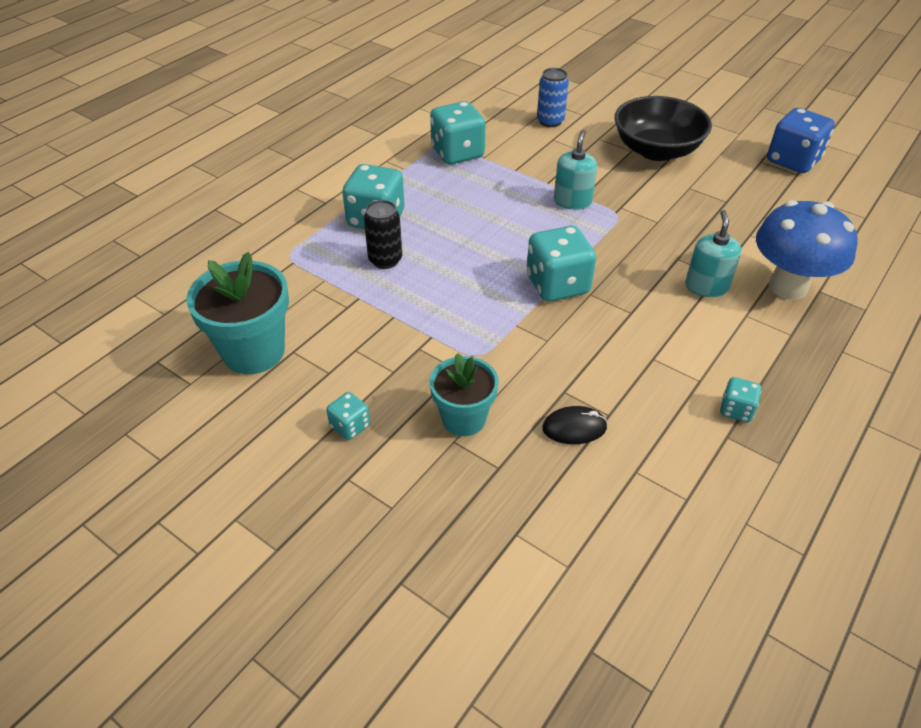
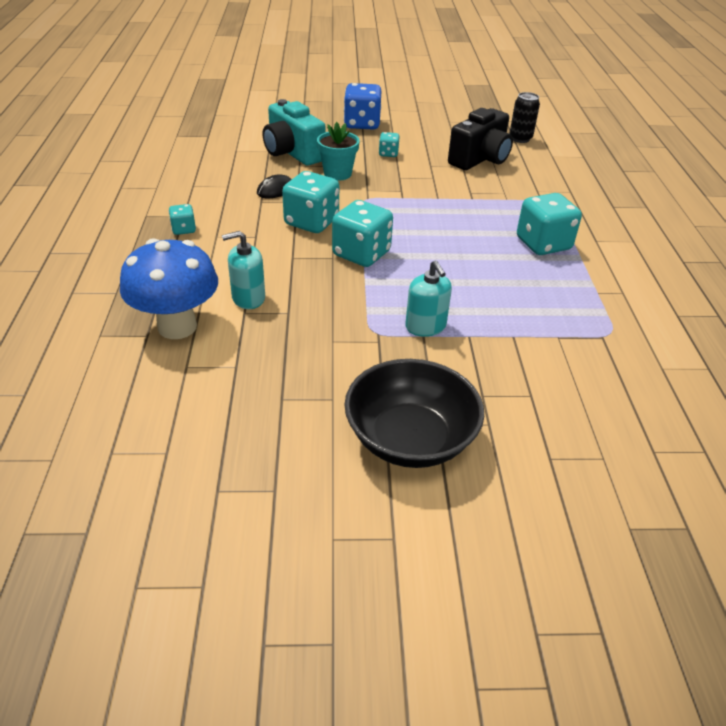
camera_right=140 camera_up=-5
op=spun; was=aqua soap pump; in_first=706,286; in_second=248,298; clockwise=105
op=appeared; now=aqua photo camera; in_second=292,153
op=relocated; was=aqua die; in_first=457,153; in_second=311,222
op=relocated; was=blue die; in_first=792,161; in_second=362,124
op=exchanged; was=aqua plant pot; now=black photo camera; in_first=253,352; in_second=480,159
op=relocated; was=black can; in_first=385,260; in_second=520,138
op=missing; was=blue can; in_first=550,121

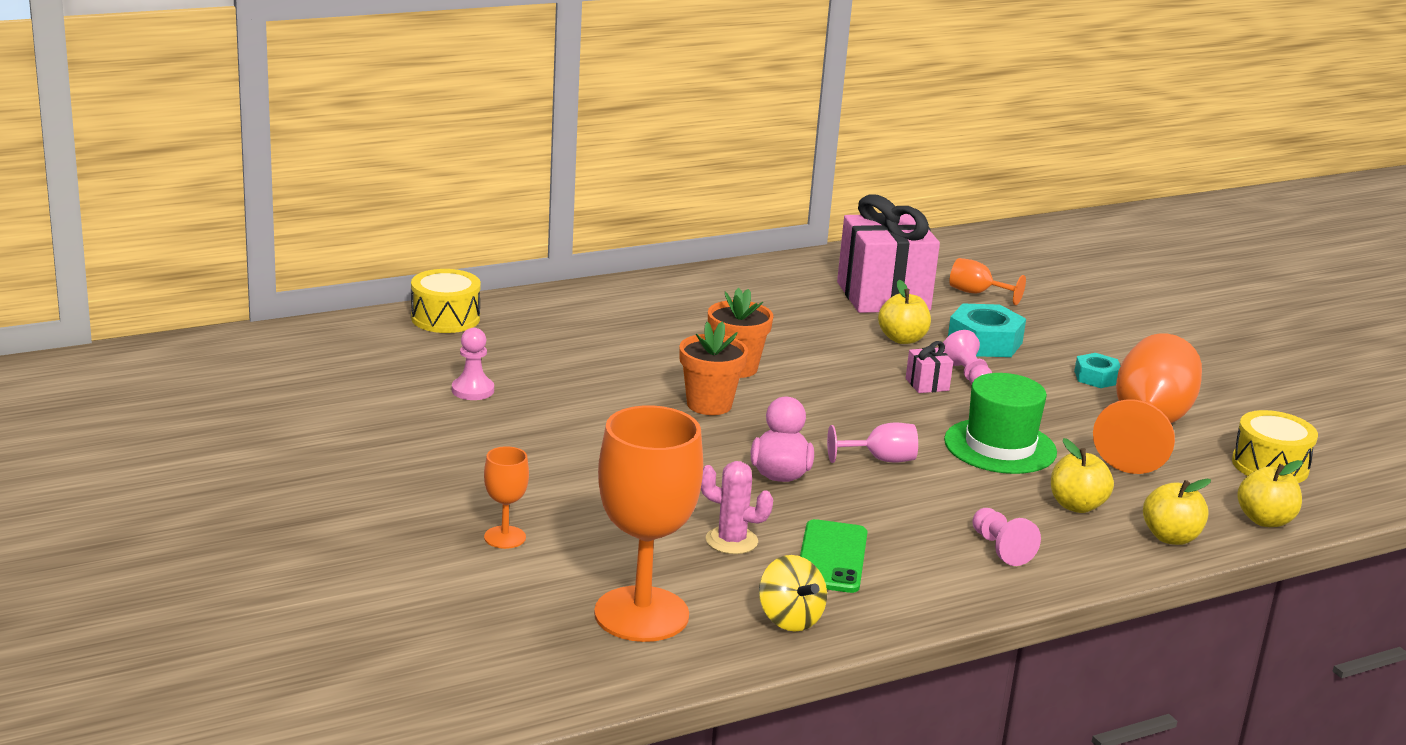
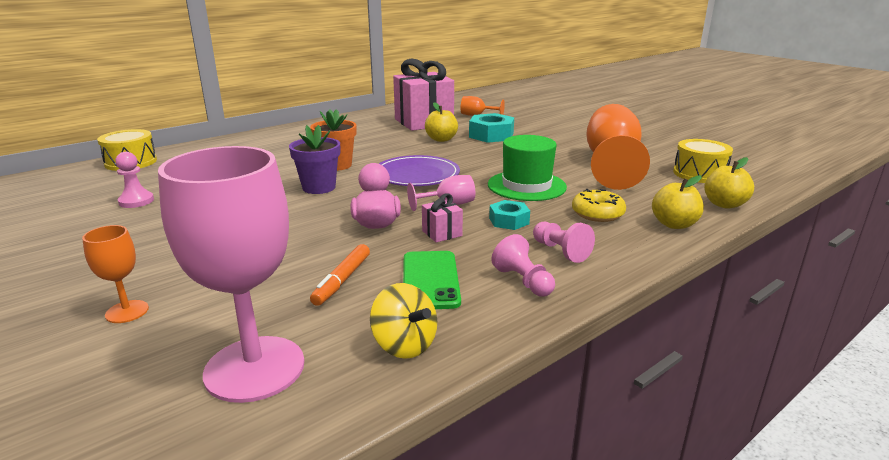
camera_right=-10 camera_up=0
op=colour; was=orange-coloured chalice; now=rose-pink chalice; in_first=641,614; in_second=254,368
op=colour; was=orange-coloured plant pot; now=royal purple plant pot; in_first=709,404; in_second=319,187
op=exchanged; was=rose-pink prickly plant; now=orange-coloured felt pen; in_first=731,541; in_second=342,280
op=appeared; now=royal purple plate; in_second=416,175
op=relocated; was=rose-pink present; in_first=927,384; in_second=442,233
op=relocated; was=aqua hexagon nut; in_first=1096,377; in_second=509,221
op=relocated; was=rose-pink pawn; in_first=967,375; in_second=523,281
op=exchanged; was=yellow apple fruit; now=yellow donut; in_first=1076,506; in_second=597,214

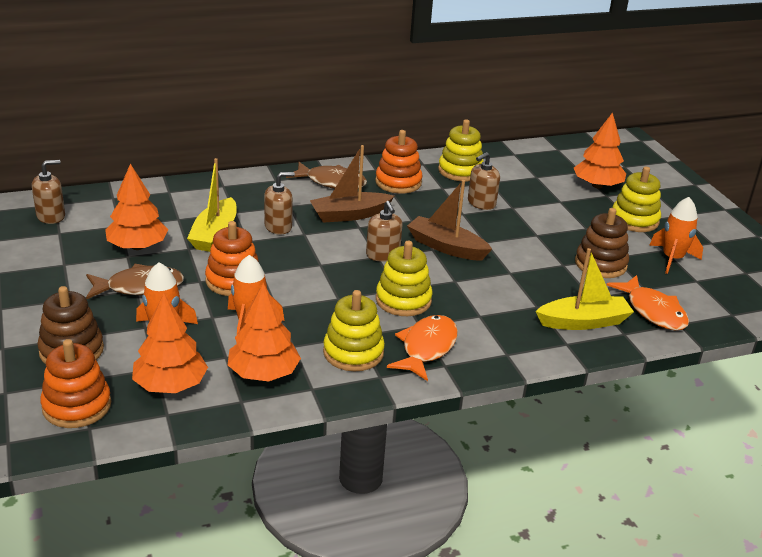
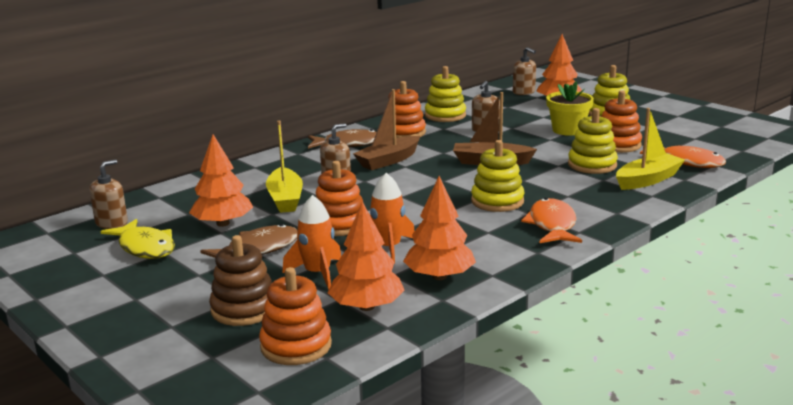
camera_right=-20 camera_up=-10
op=appeared; now=yellow fish figure; in_second=145,247
op=relocated; was=russet soap pump; in_first=383,255; in_second=524,92
op=appeared; now=yellow plant pot; in_second=568,130
op=relocated; was=yellow stacking toy; in_first=353,352; in_second=592,165
op=colour; was=russet stacking toy; now=orange-coloured stacking toy; in_first=600,264; in_second=617,145
op=missing; was=orange-coloured spaceship; in_first=672,259

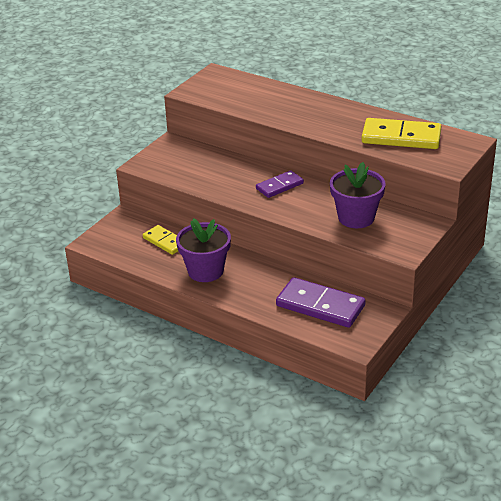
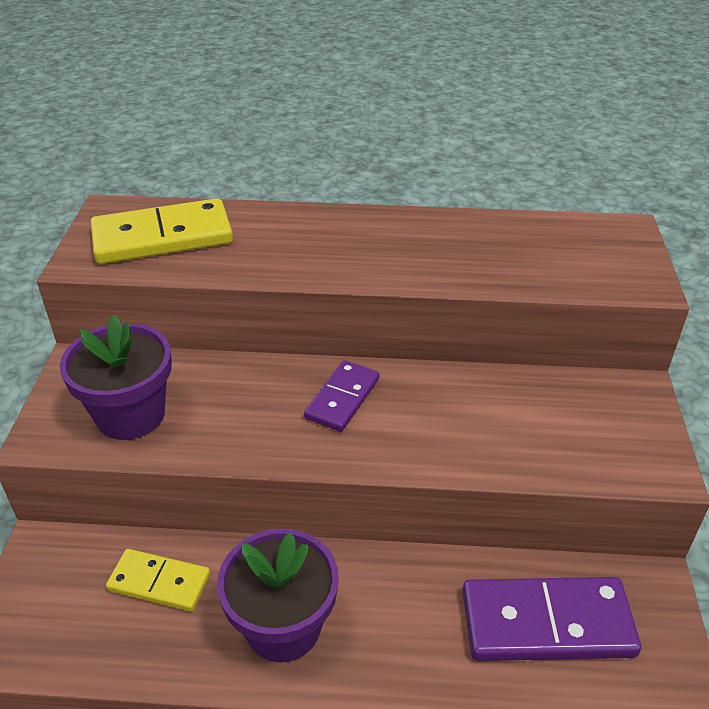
camera_right=-30 camera_up=5
op=relocated; was=royal purple plant pot; in_first=356,218; in_second=130,415
op=relocated; was=yellow domino piece; in_first=401,137; in_second=162,237

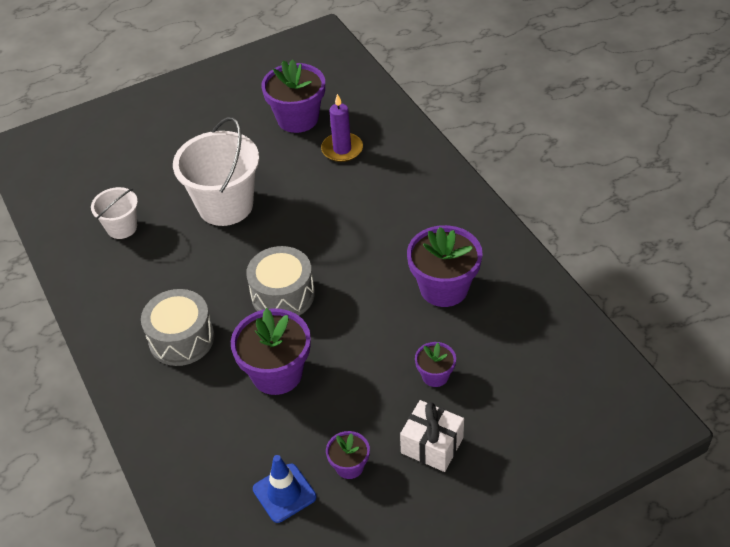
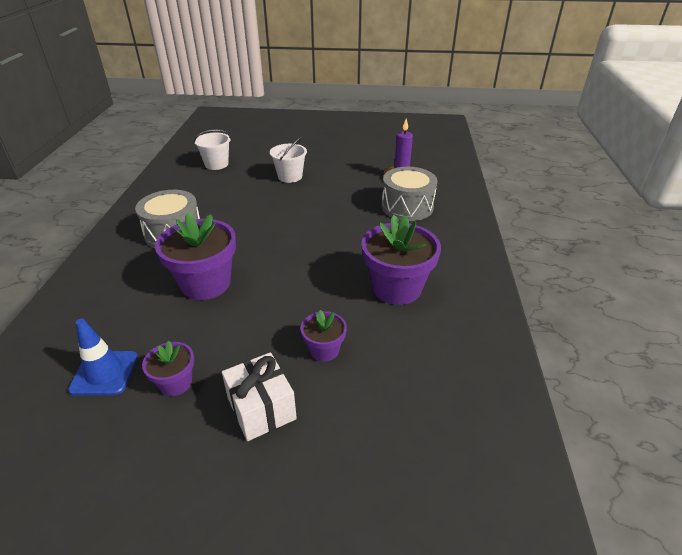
camera_right=30 camera_up=-10
op=size; was=white bucket; in_first=225,205; in_second=290,177; ratio=0.54
op=relocated; was=ash-grey snare drum; in_first=283,295; in_second=407,207
op=missing; was=royal purple plant pot; in_first=297,119

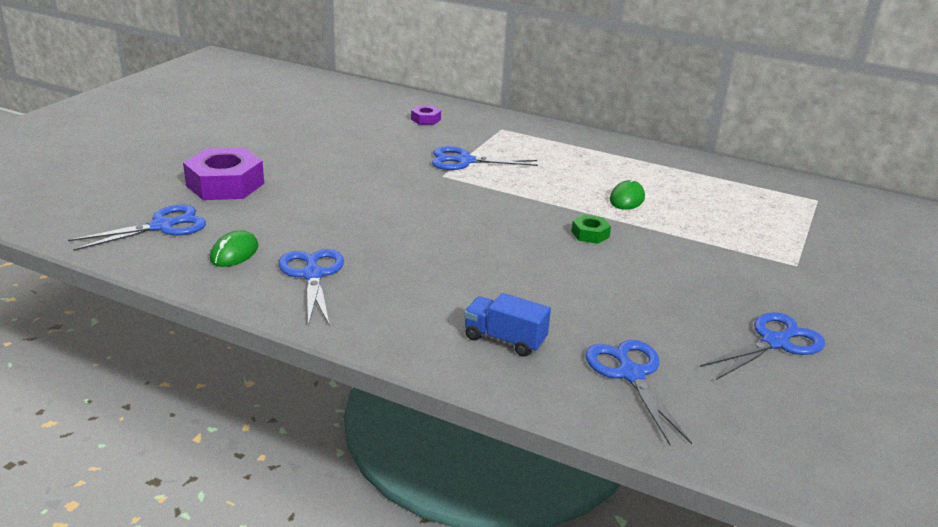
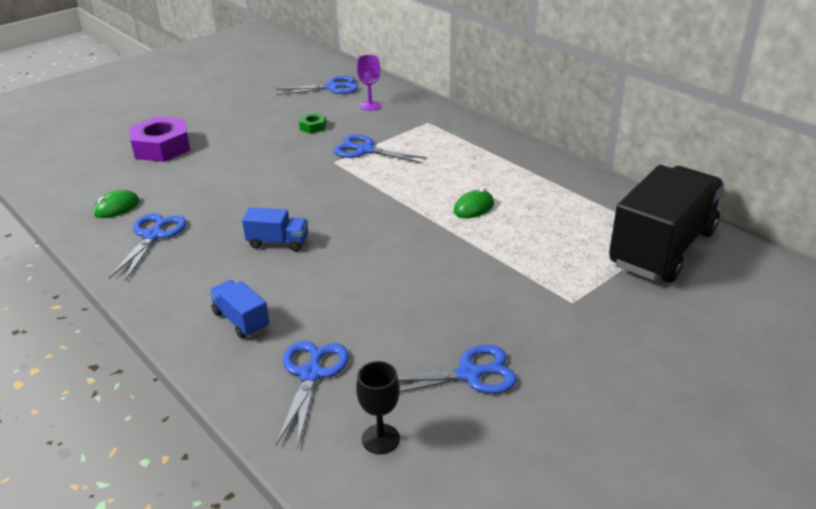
camera_right=25 camera_up=5
op=appeared; now=blue truck; in_second=278,242
op=relocated; was=blue pair of scissors; in_first=162,226; in_second=332,88
op=relocated; was=leaf-green hexagon nut; in_first=590,234; in_second=313,127
op=appeared; now=black chalice; in_second=380,439
op=exchanged; was=royal purple hexagon nut; now=royal purple chalice; in_first=426,119; in_second=370,106
op=appeared; now=black truck; in_second=662,248

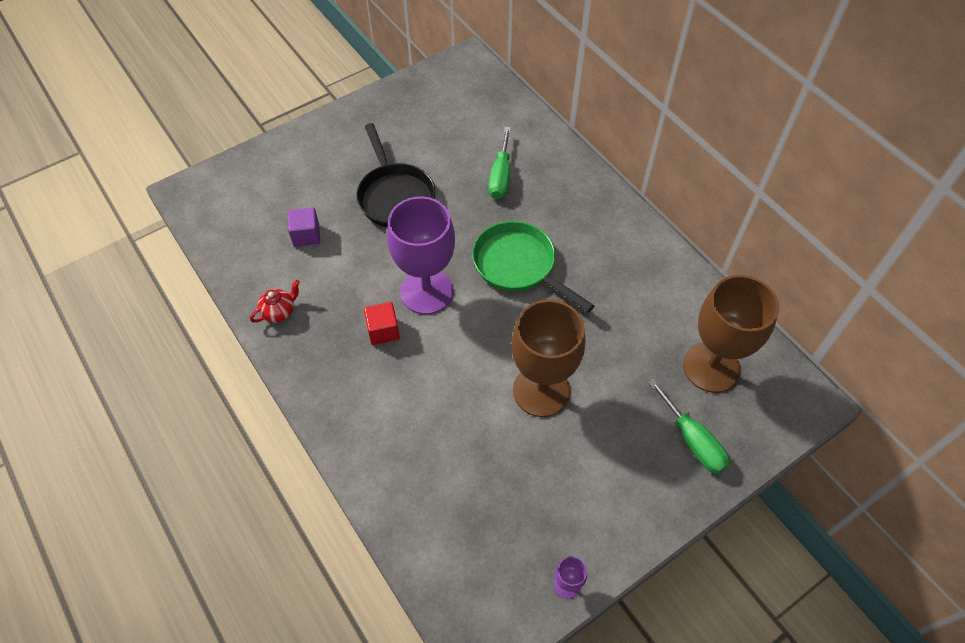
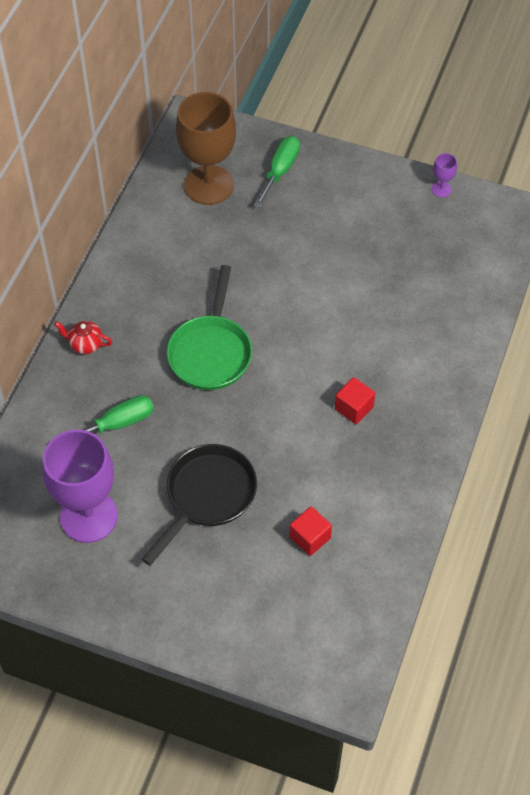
camera_right=-125 camera_up=0
op=relocated; was=royal purple chalice; in_first=426,291; in_second=89,516
op=relocated; was=red teapot; in_first=279,312; in_second=85,344
op=colour; was=royal purple cube; now=red cube; in_first=306,235; in_second=310,537
op=missing; was=russet chalice; in_first=541,390

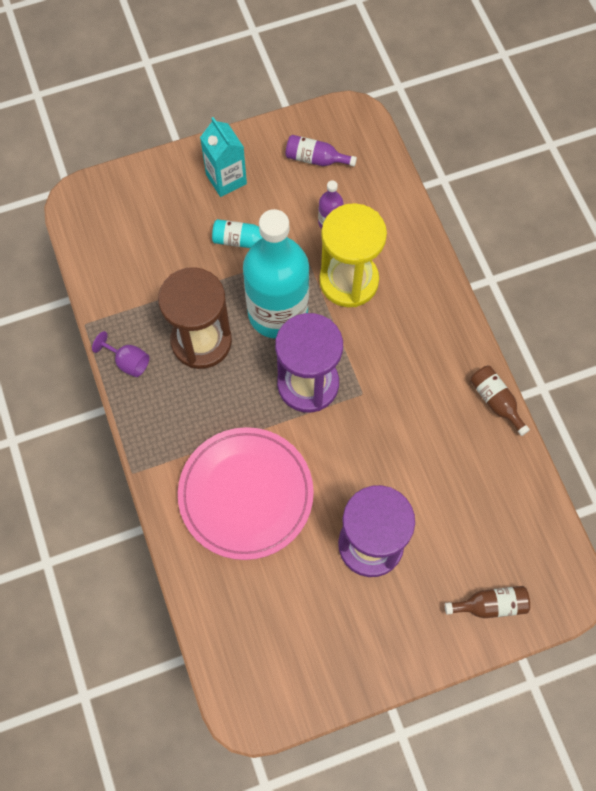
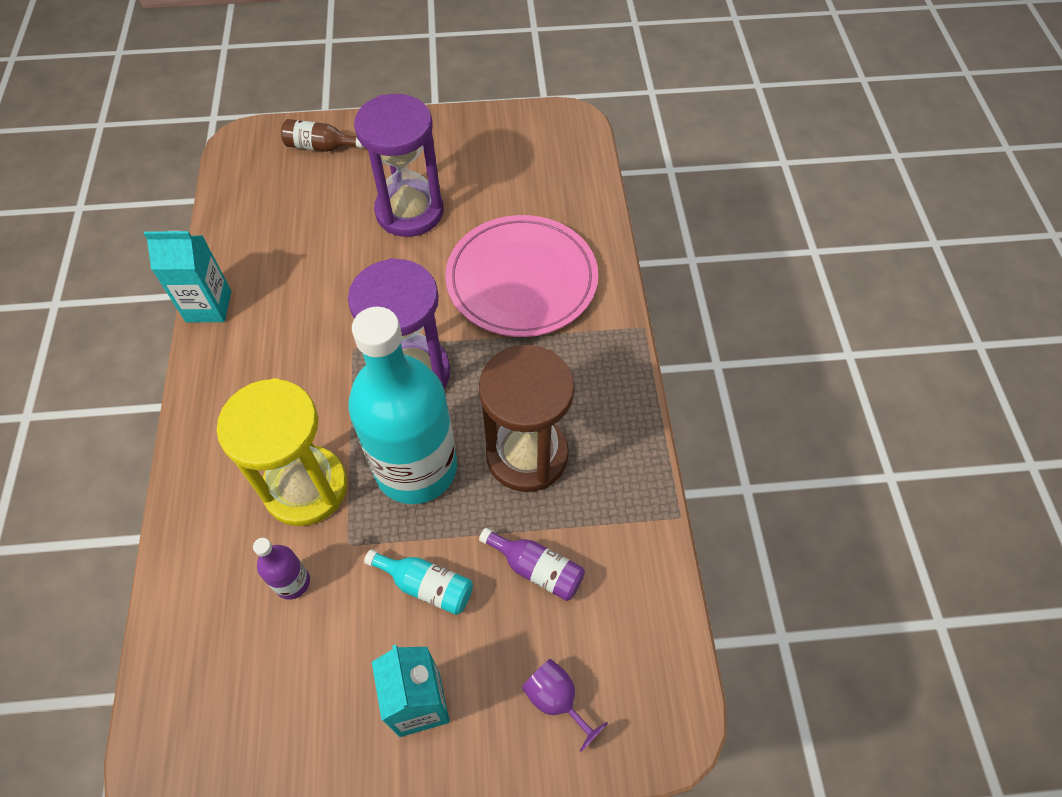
camera_right=-165 camera_up=-10
op=exchanged; was=russet flask; now=aqua carton; in_first=496,401; in_second=208,306
op=relocated; was=royal purple flask; in_first=316,159; in_second=537,569
op=relocated; was=royal purple chalice; in_first=128,362; in_second=556,700

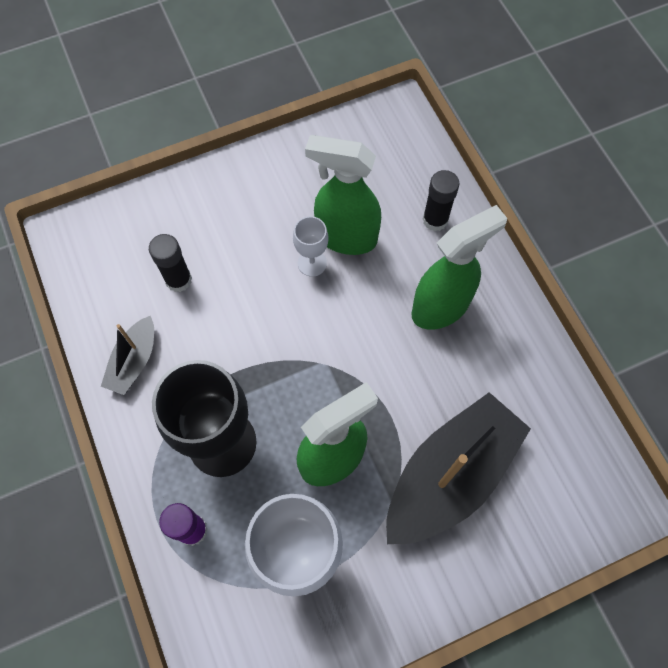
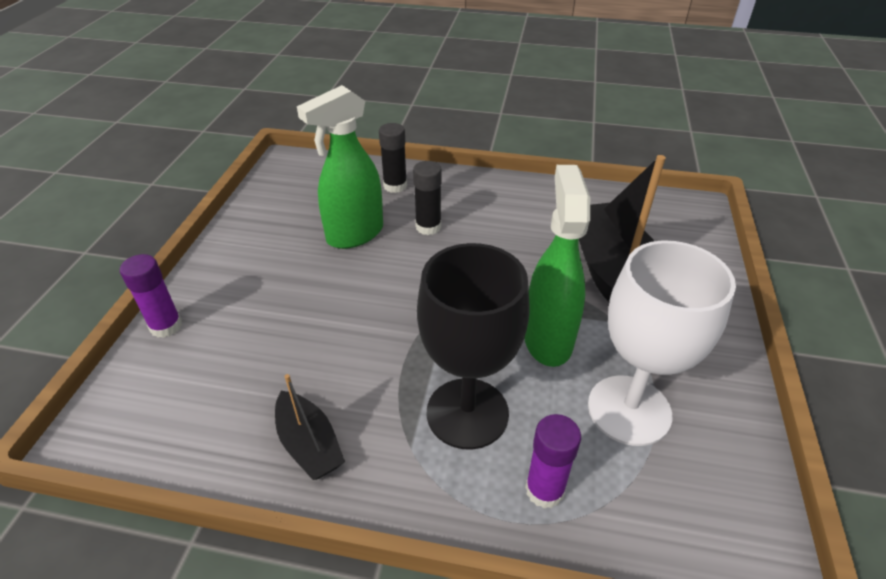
camera_right=-55 camera_up=-25
op=appeared; now=royal purple stick of glue; in_second=166,326
op=relocated; was=black stick of glue; in_first=178,280; in_second=428,227
op=missing; was=white chalice; in_first=312,263
op=missing; was=leaf-green spray bottle; in_first=441,307

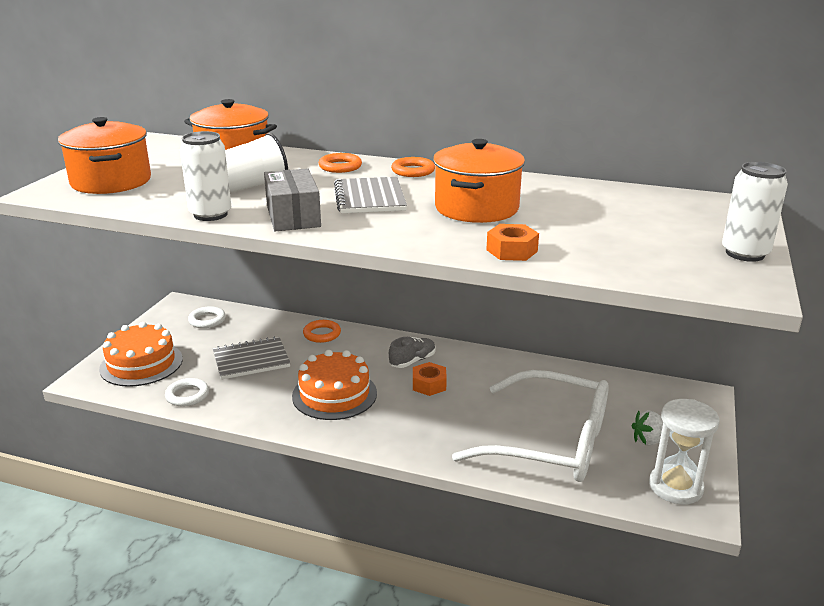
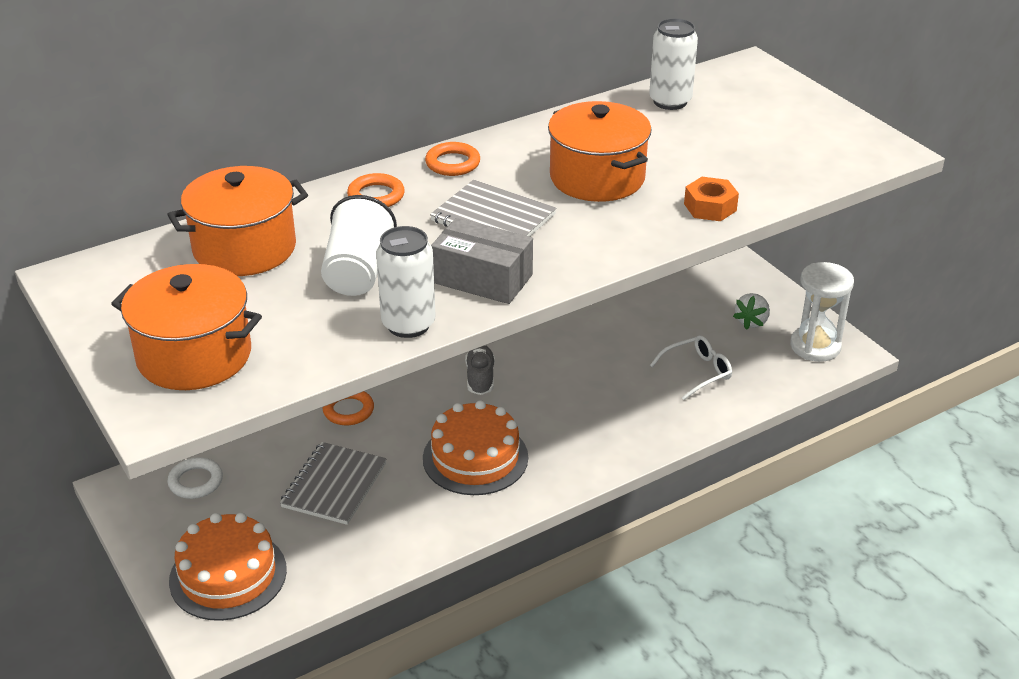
camera_right=-50 camera_up=10
op=relocated; was=white can; in_first=745,253; in_second=670,101
op=size; was=white spectacles; in_first=550,442; in_second=697,372; ratio=0.43
op=missing; was=white torus; in_first=187,395
op=missing; was=orange-coloured hexagon nut; in_first=429,384

